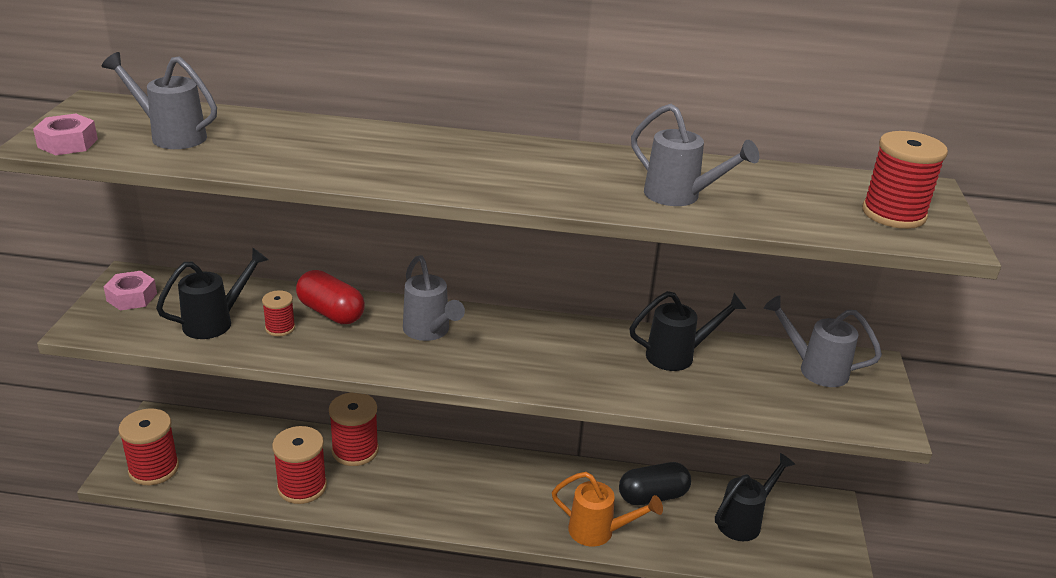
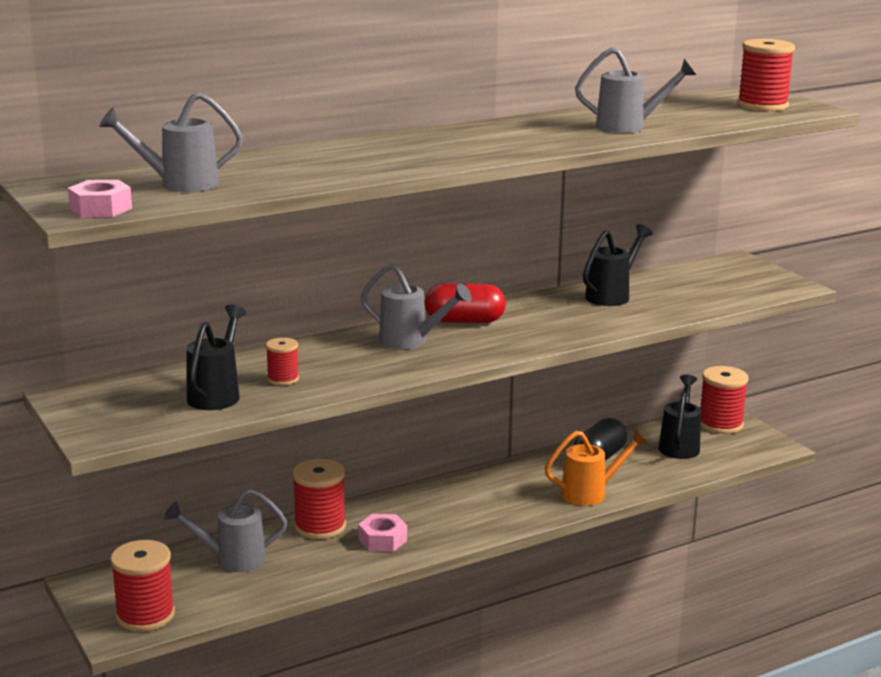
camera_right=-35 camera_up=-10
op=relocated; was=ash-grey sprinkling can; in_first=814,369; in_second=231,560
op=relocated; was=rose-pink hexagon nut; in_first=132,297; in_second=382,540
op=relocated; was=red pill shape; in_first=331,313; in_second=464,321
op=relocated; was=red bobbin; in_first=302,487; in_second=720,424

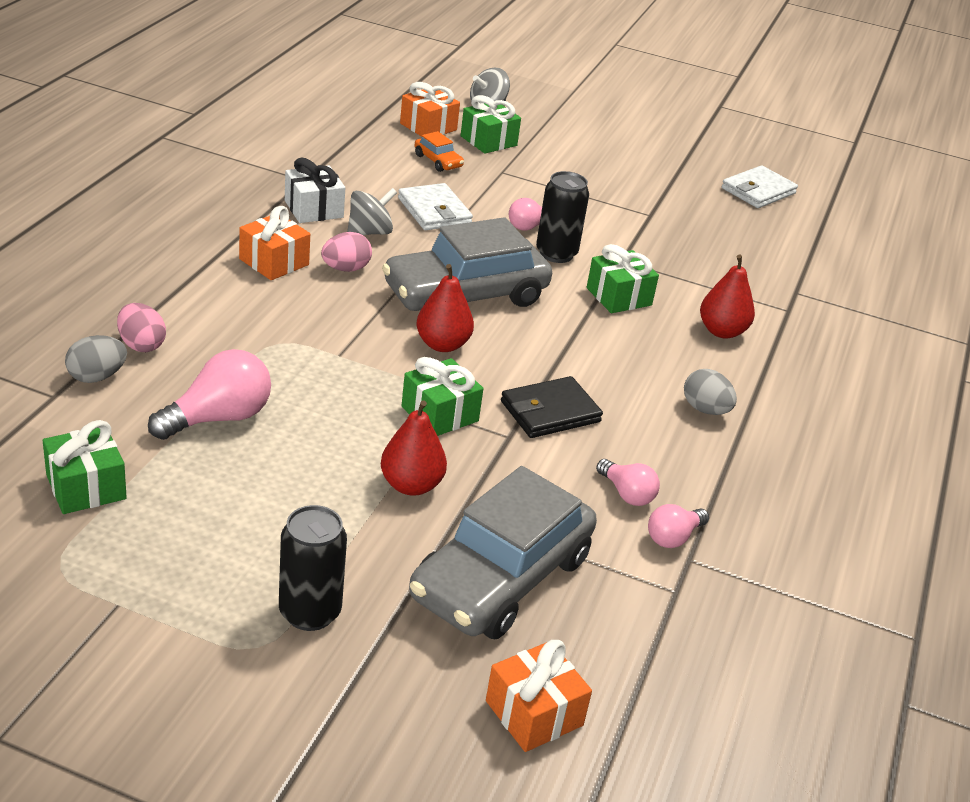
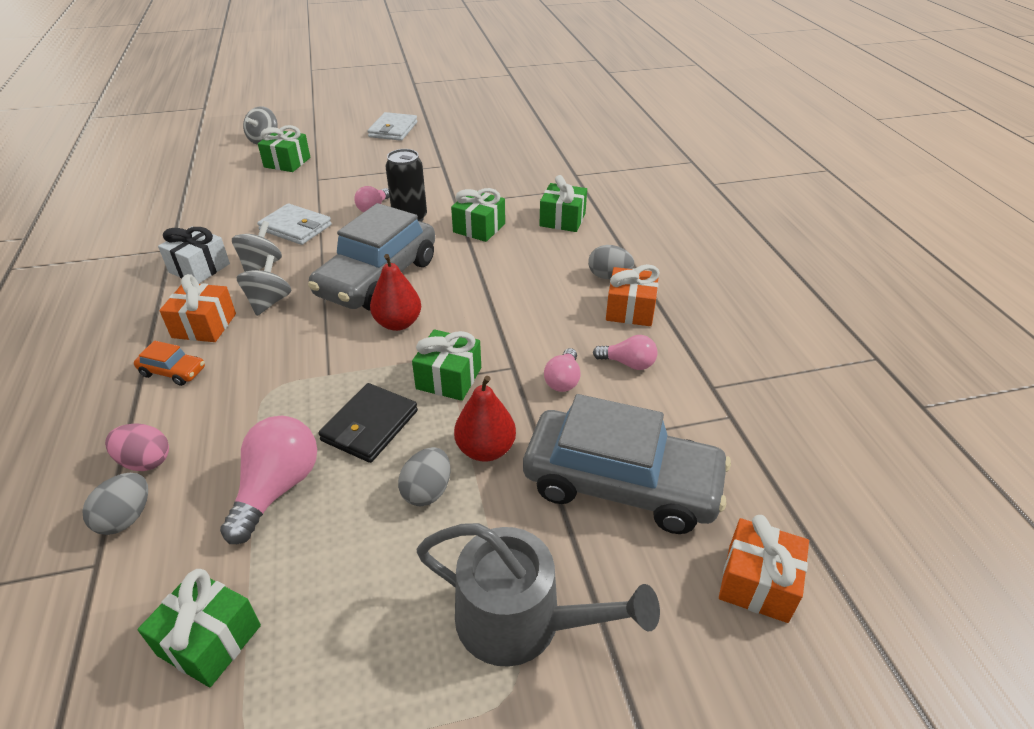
camera_right=-30 camera_up=5
op=relocated; was=orange-coloured automobile; in_first=438,161; in_second=173,371
op=exchanged; was=rose-pink egg; now=ash-grey whirligig; in_first=346,269; in_second=269,302
op=relocated; was=black wallet; in_first=550,412; in_second=370,425
op=relocated; was=white wallet; in_first=758,191; in_second=393,129
op=appeared; now=ash-grey egg; in_second=427,491
op=exchanged; was=black can; now=ash-grey sprinkling can; in_first=310,612; in_second=521,621
op=spun; was=ash-grey automobile; in_first=501,578; in_second=621,484; clockwise=-75
op=exchanged; was=red toy pear; now=leaf-green present; in_first=721,331; in_second=562,220
op=relocated; was=rose-pink bulb; in_first=673,537; in_second=563,380
op=relocated; was=orange-coloured present; in_first=428,127; in_second=630,310

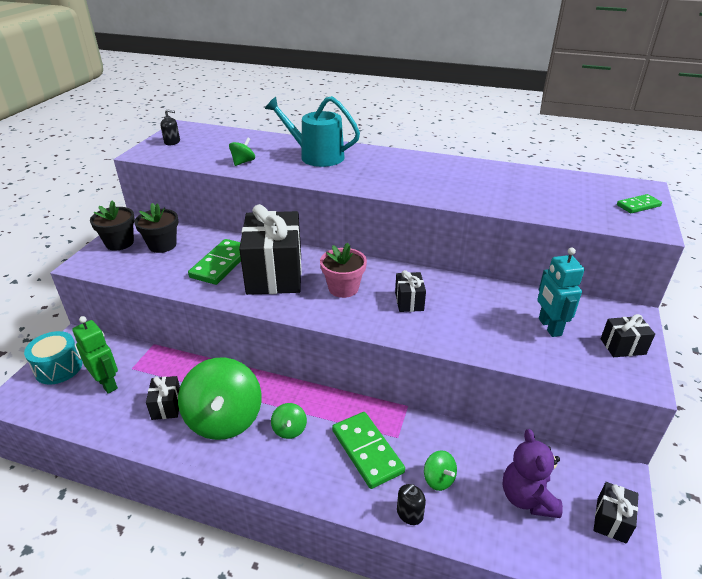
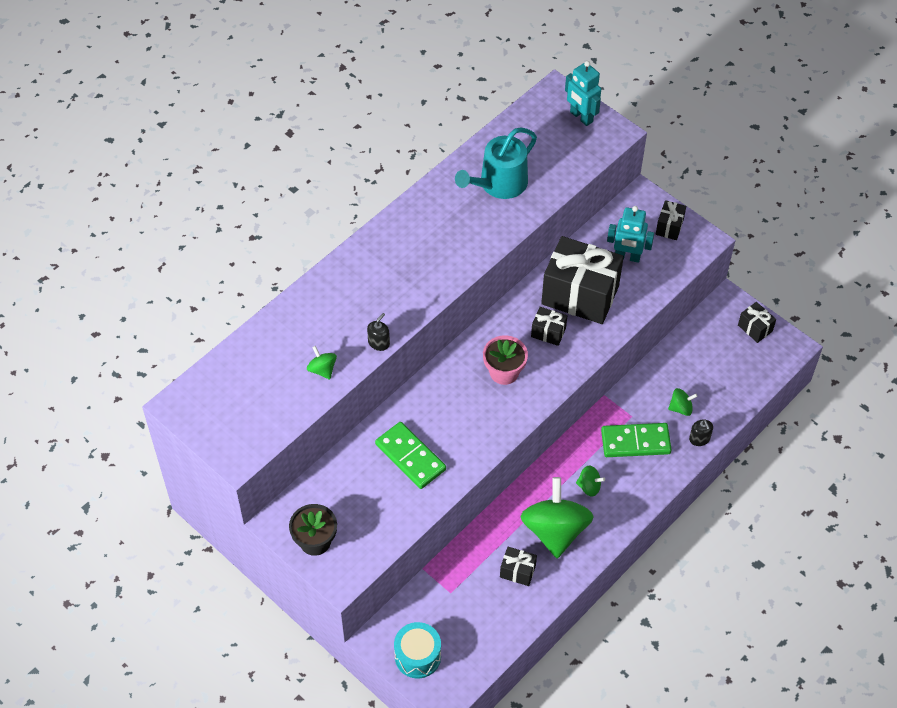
camera_right=-65 camera_up=20
op=relocated; was=black soap pump; in_first=172,142; in_second=379,343
op=relocated; was=aqua sprinkling can; in_first=316,156; in_second=499,184
op=spun; was=leaf-green whirligig; in_first=224,419; in_second=555,530; clockwise=-105
op=relocated; was=black present; in_first=274,274; in_second=580,295
op=exchanged; was=leaf-green domino piece; now=aqua robot figure; in_first=638,205; in_second=581,117
op=missing; was=leaf-green robot figure; in_first=107,383
op=missing; was=black plant pot; in_first=162,245
op=missing; was=royal purple teddy bear; in_first=527,498

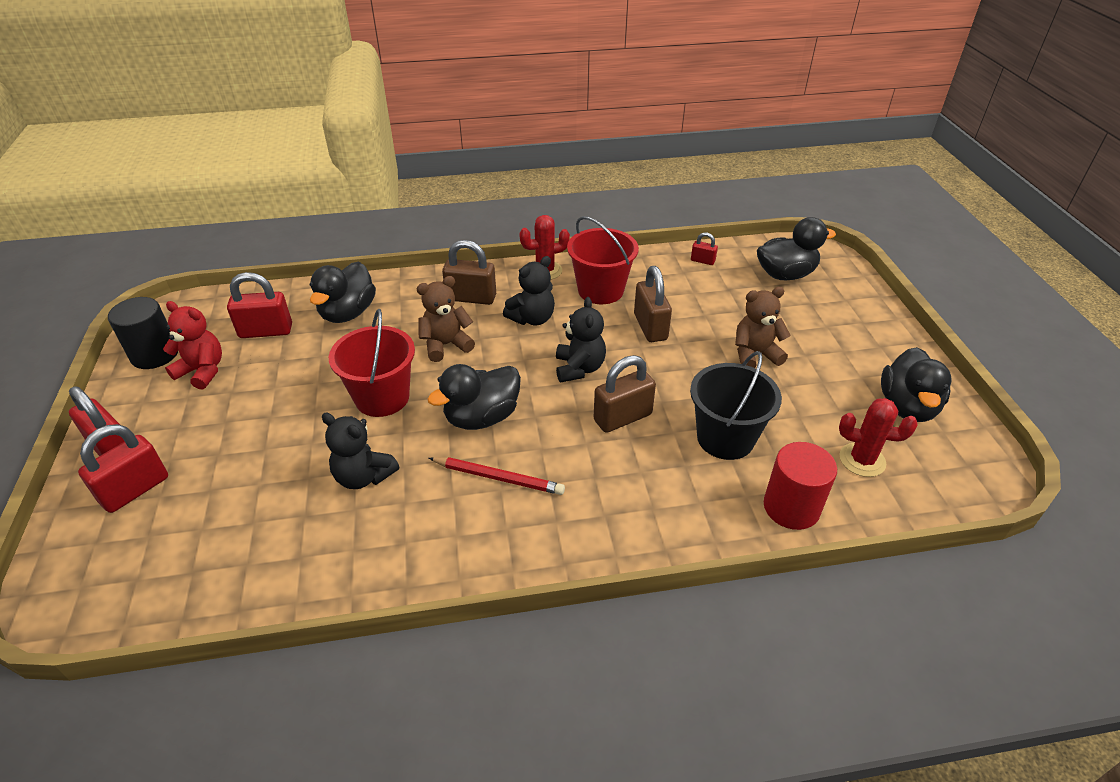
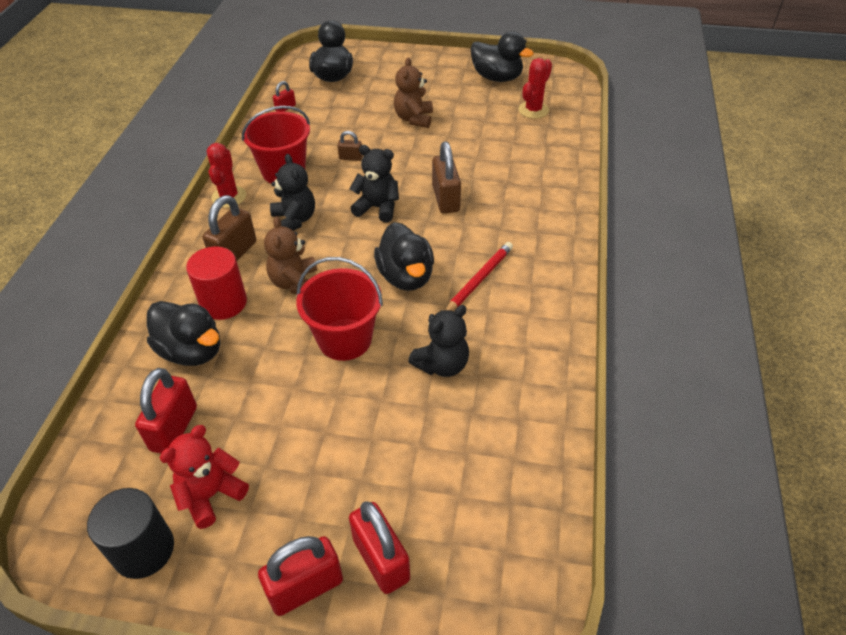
camera_right=-70 camera_up=5
op=relocated; was=red cylinder shape; in_first=791,507; in_second=223,303
op=size; was=russet small lock; in_first=650,327; in_second=350,158; ratio=0.52
op=missing; was=black bucket; in_first=725,438

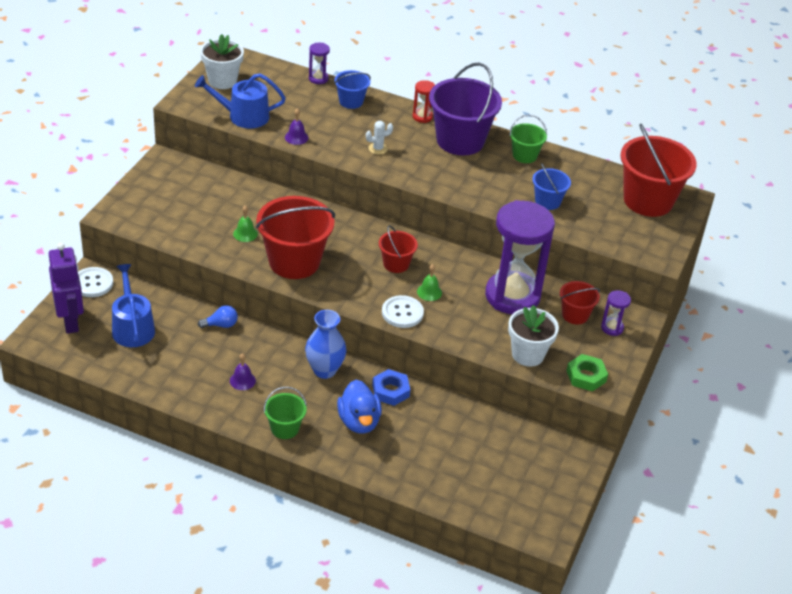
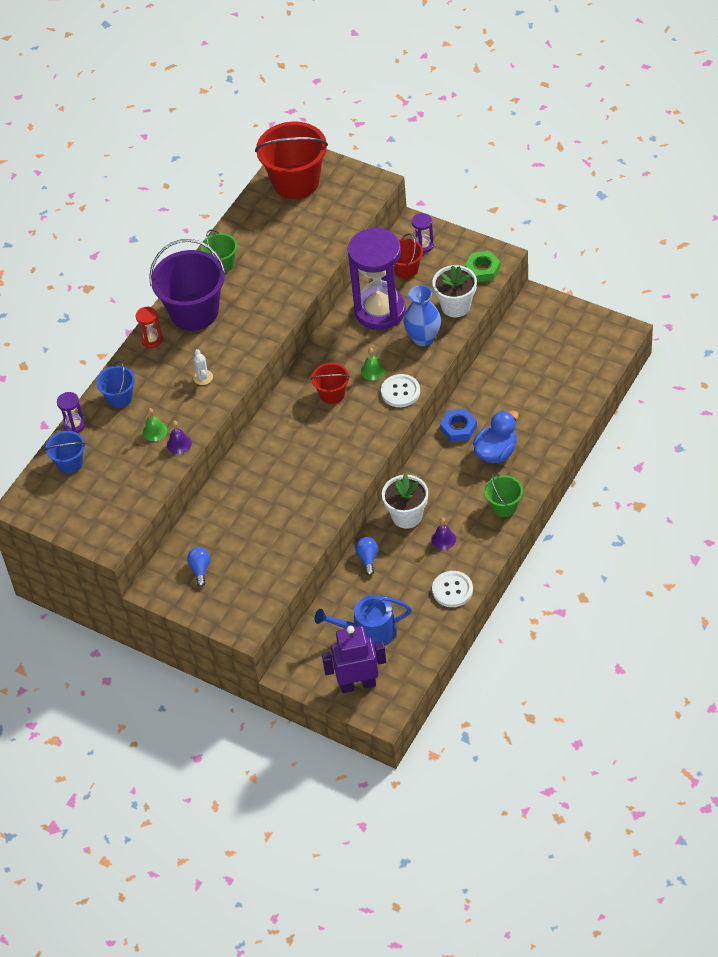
camera_right=-75 camera_up=10
op=relocated; was=blue bucket; in_first=547,201; in_second=70,463
op=relocated; was=leaf-green hand bell; in_first=245,234; in_second=155,431
op=appeared; now=blue bulb; in_second=200,569
op=relocated; was=white plant pot; in_first=222,81; in_second=407,516
op=relocated; was=blue flower vase; in_first=324,370; in_second=423,338
op=relocated; was=white sewing button; in_first=93,283; in_second=452,590
op=spun; was=blue rubber duck; in_first=359,421; in_second=496,452; clockwise=-45
op=missing; was=blue sprinkling can; in_first=243,116
op=missing; was=red bucket; in_first=294,262

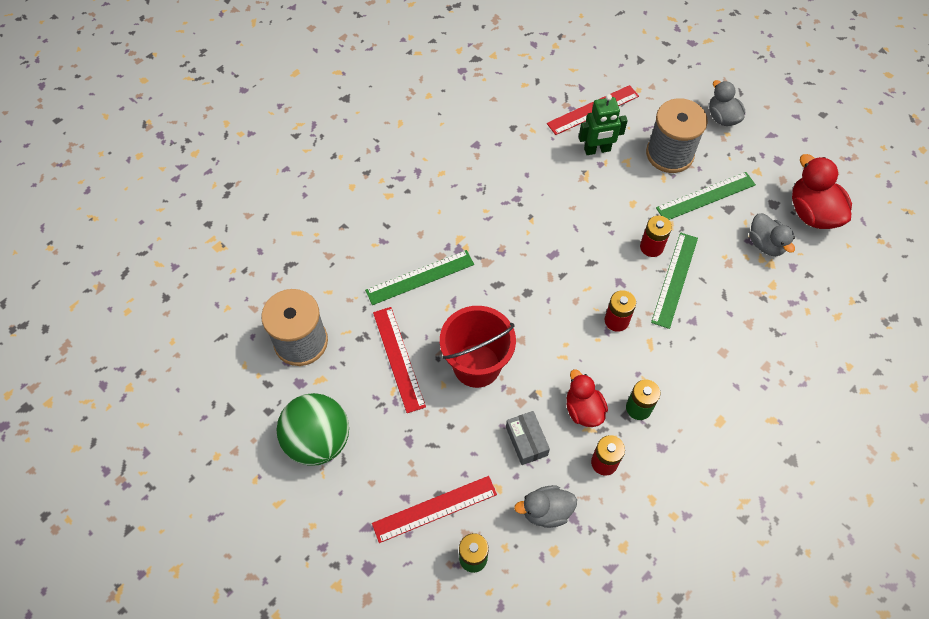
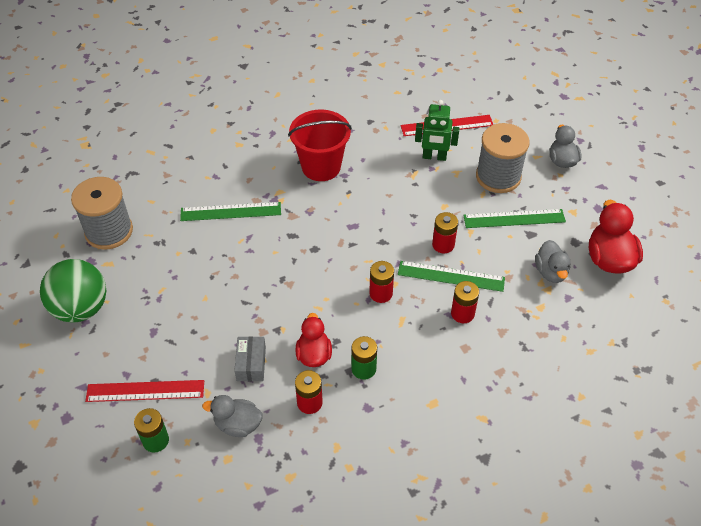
camera_right=20 camera_up=-10
op=relocated; was=red bucket; in_first=476,365; in_second=321,167
op=spun; was=leaf-green ruler; in_first=675,279; in_second=451,276; clockwise=60
op=appeared; now=red battery; in_second=462,313
op=missing; was=red ruler; in_first=398,358

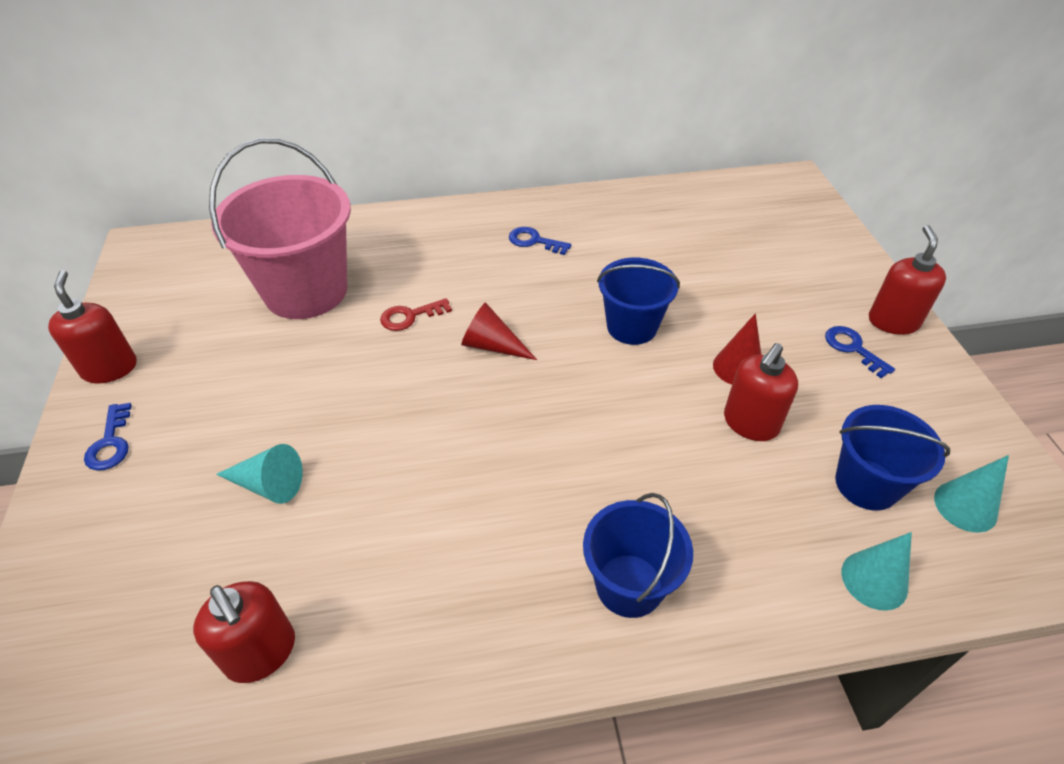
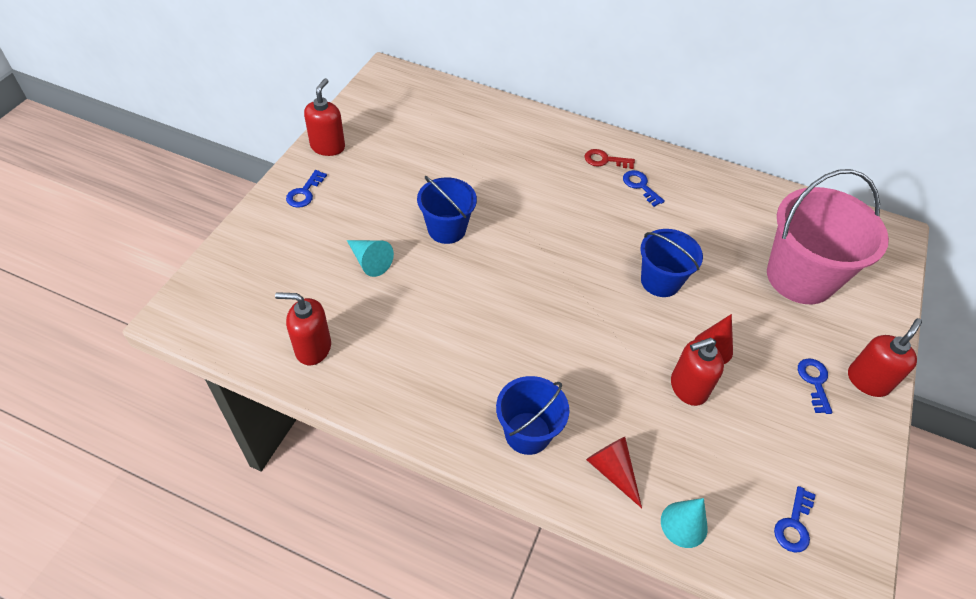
camera_right=30 camera_up=5
op=spun; was=red soap pump; in_first=261,652; in_second=313,348; clockwise=105
op=relocated; was=blue bucket; in_first=866,484; in_second=447,229
op=relocated; was=red door key; in_first=410,316; in_second=605,160
op=relocated; was=red cone; in_first=492,346; in_second=613,471
op=relocated; was=rose-pink bucket; in_first=306,291; in_second=800,277
op=exchanged; was=aqua cone; now=blue door key; in_first=965,506; in_second=794,524

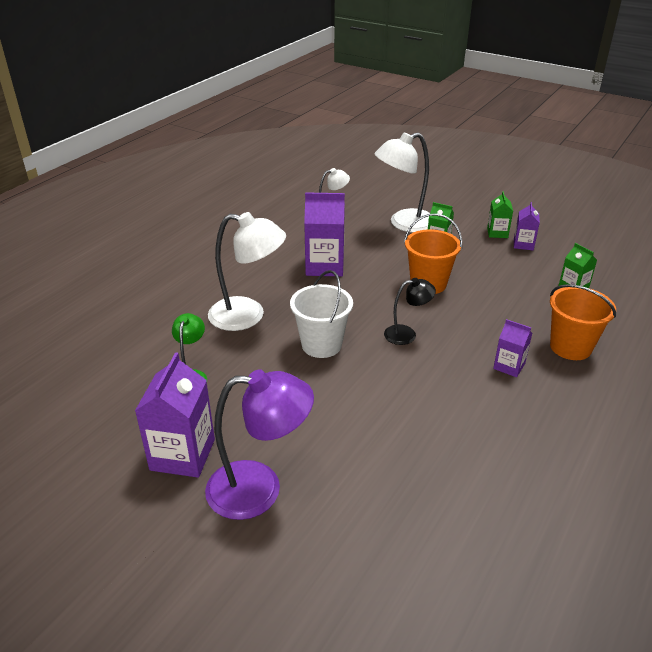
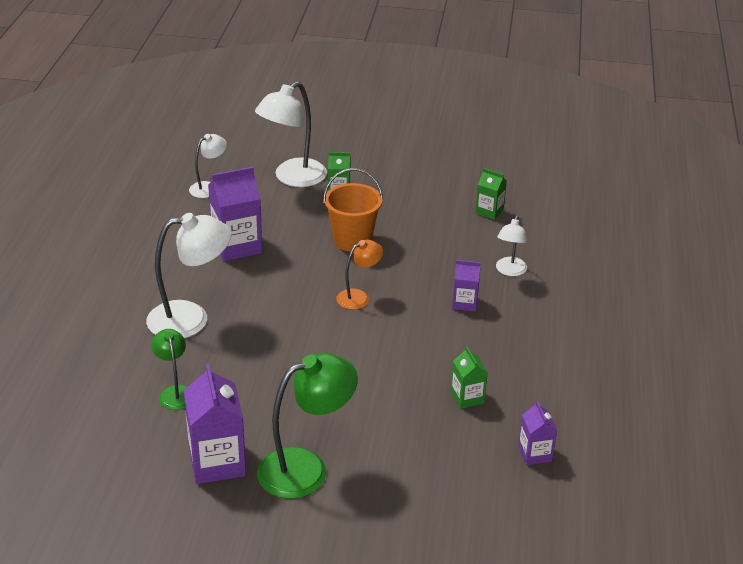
camera_right=-25 camera_up=0
op=colour; was=royal purple reading lamp; now=leaf-green reading lamp; in_first=260,489; in_second=306,468
op=colour; was=black reading lamp; now=orange-coloured reading lamp; in_first=407,334; in_second=358,297
op=relocated; was=leaf-green carton; in_first=497,233; in_second=467,397
op=exchanged; was=orange-coloured bucket; now=white reading lamp; in_first=570,347; in_second=509,271
op=relocated; was=royal purple carton; in_first=523,244; in_second=535,453
op=missing; was=white bucket; in_first=321,345

